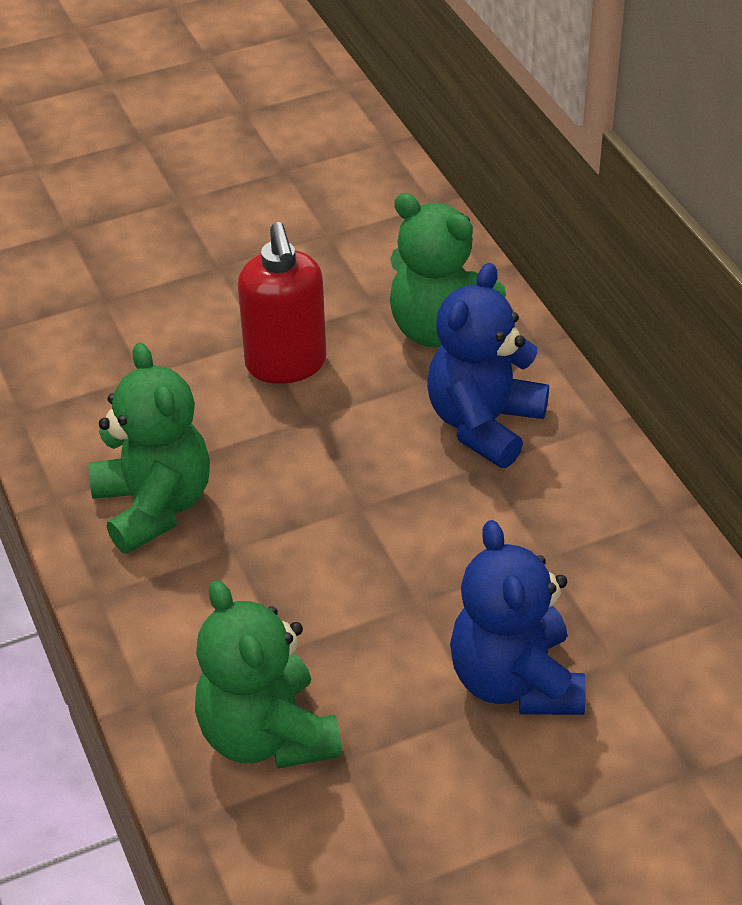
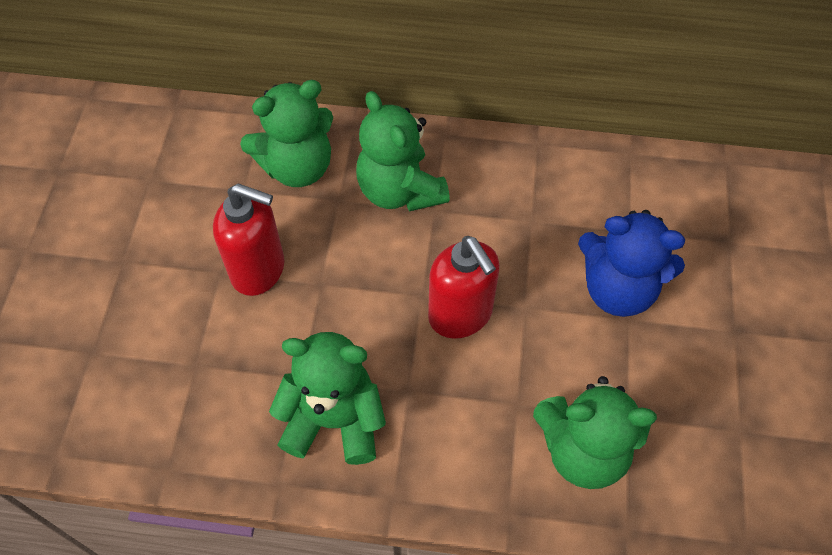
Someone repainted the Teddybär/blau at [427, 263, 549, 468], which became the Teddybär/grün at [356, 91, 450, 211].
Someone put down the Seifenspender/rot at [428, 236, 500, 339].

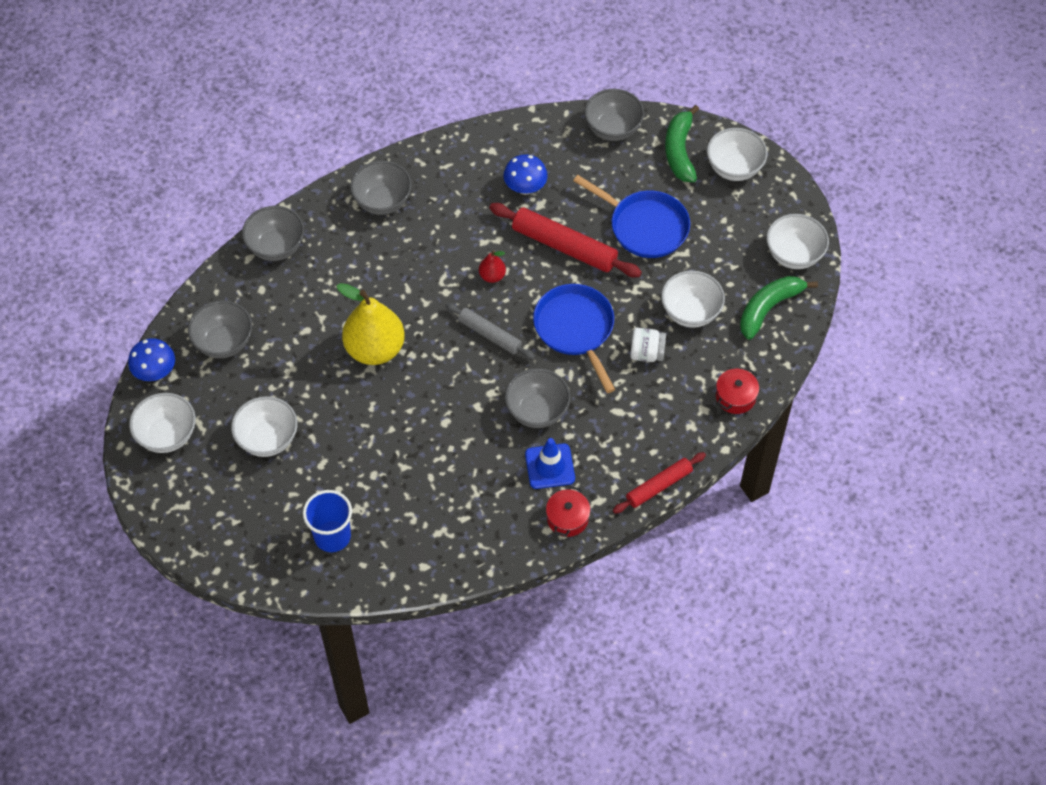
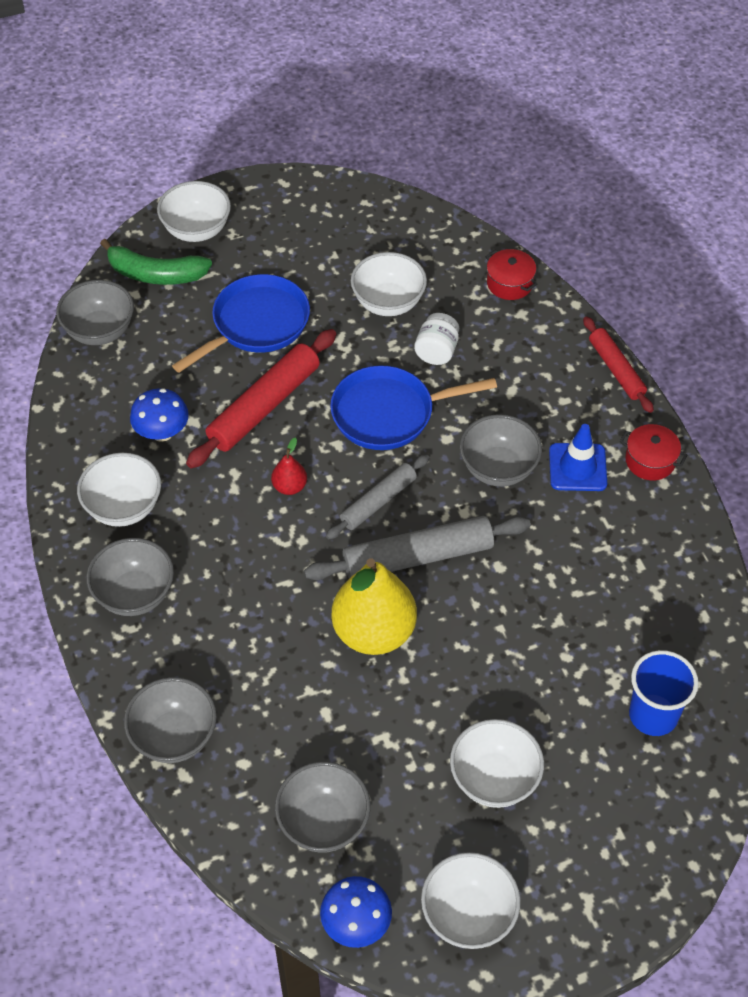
Someone took away the Banane/grün at [740, 276, 818, 340].
Someone carried the Schüssel/weiß from [766, 214, 829, 269] to [77, 453, 161, 527].
Someone put down the Nudelholz/grau at [304, 516, 531, 580].

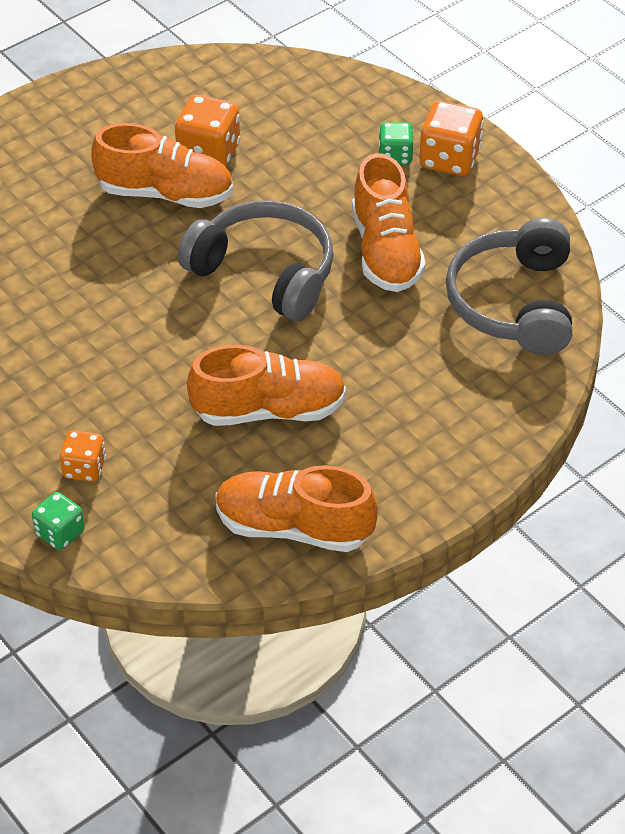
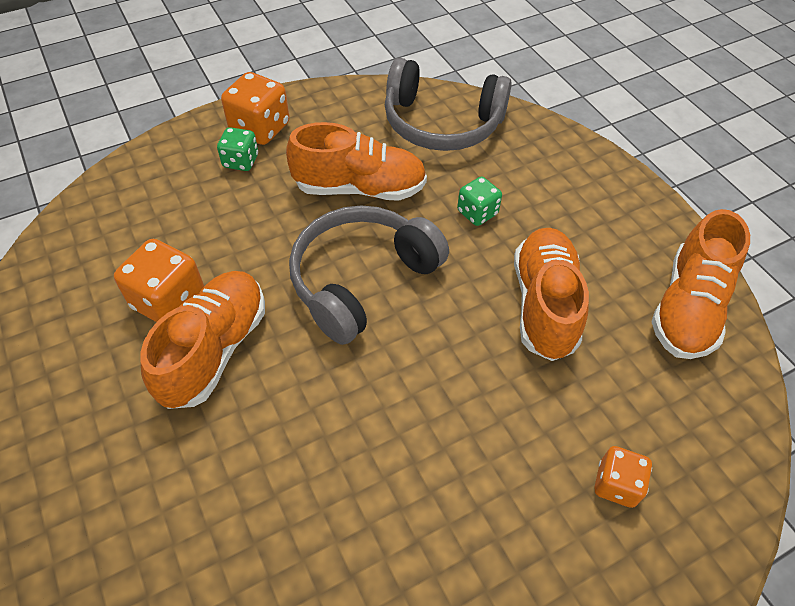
Someone carried the Spielwürfel/grün from [32, 492, 85, 550] to [457, 177, 502, 226].

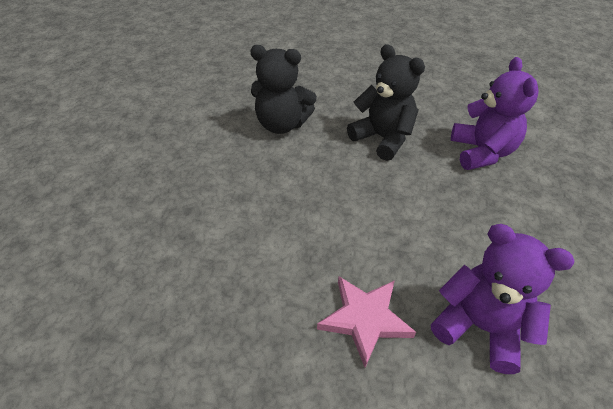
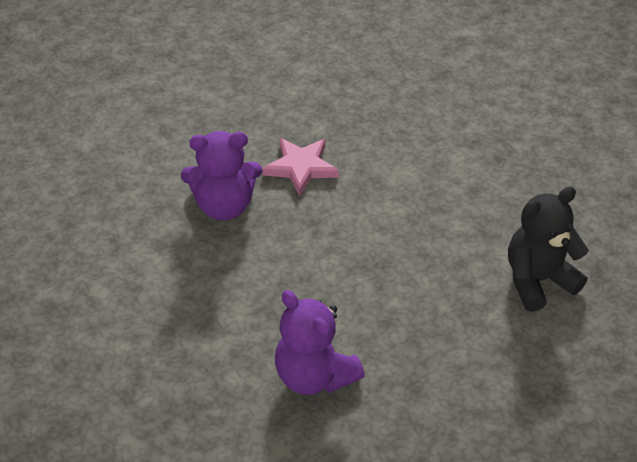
Someone took away the Teddybär/schwarz at [347, 44, 425, 161].

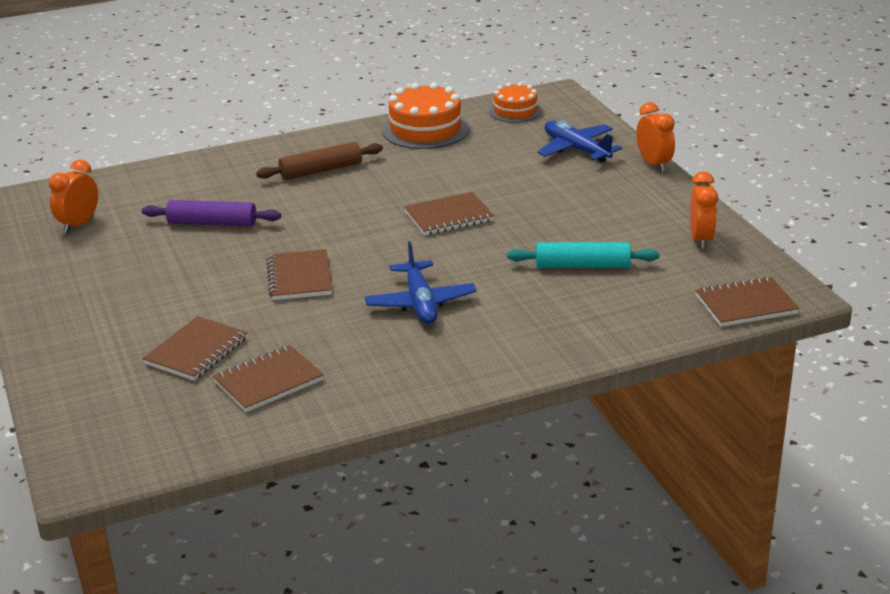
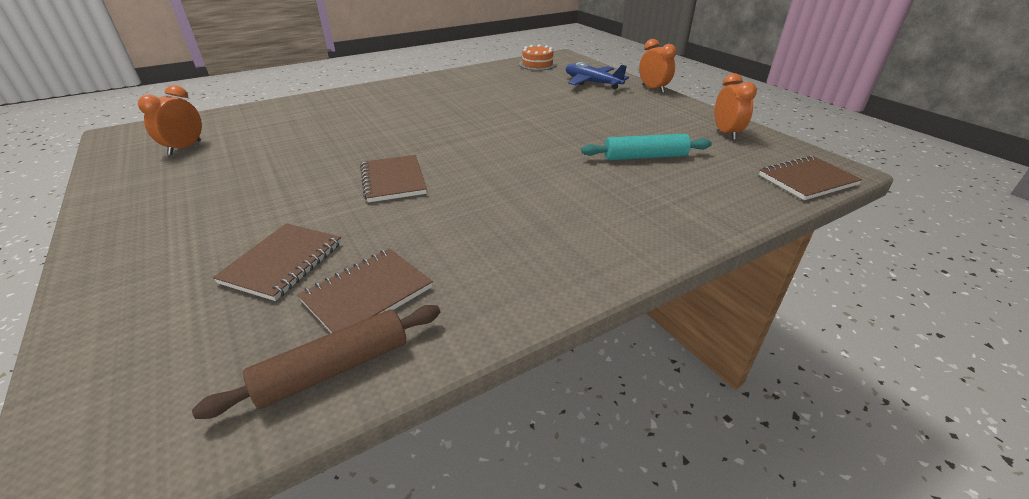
Someone took away the Nudelholz/lila at [142, 200, 281, 227].
Someone carried the Nudelholz/braun from [256, 142, 383, 180] to [192, 305, 440, 419].
Someone took away the Flugzeug/blau at [365, 241, 477, 324].
Someone took away the Kuchen/orange at [382, 82, 469, 149].
Someone took away the Notizbuch/braun at [404, 192, 494, 236].

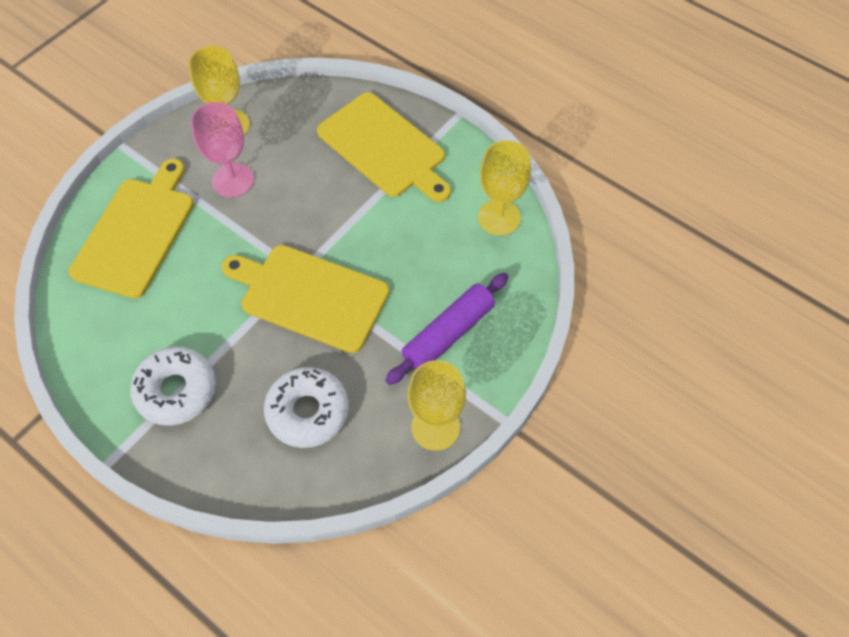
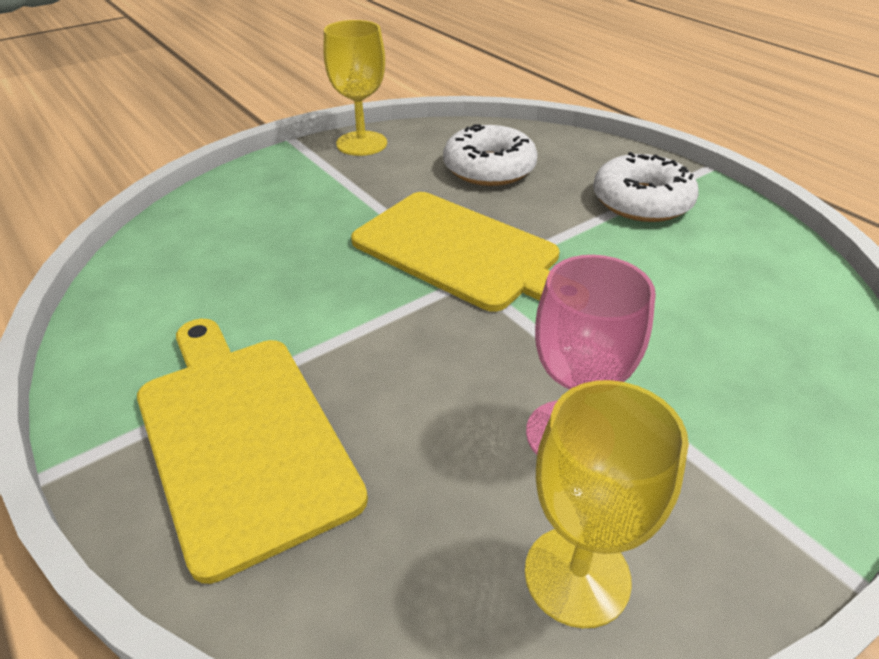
Someone took away the Schneidebrett/gelb at [69, 159, 194, 298].
Someone took away the Nudelholz/lila at [385, 273, 508, 385].
Someone took away the Kelch/gelb at [478, 140, 531, 236].

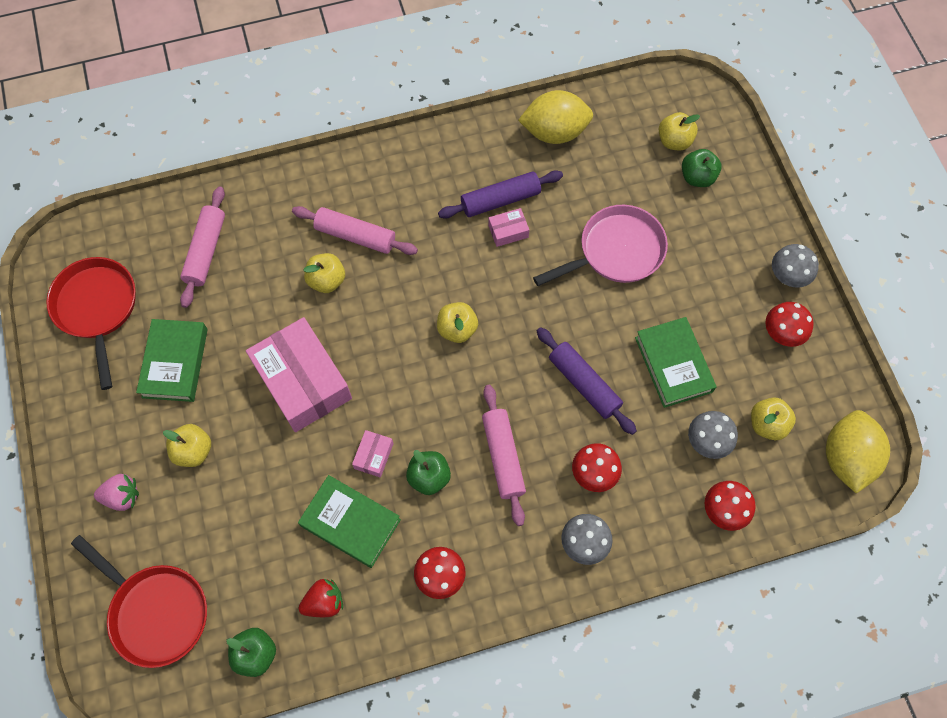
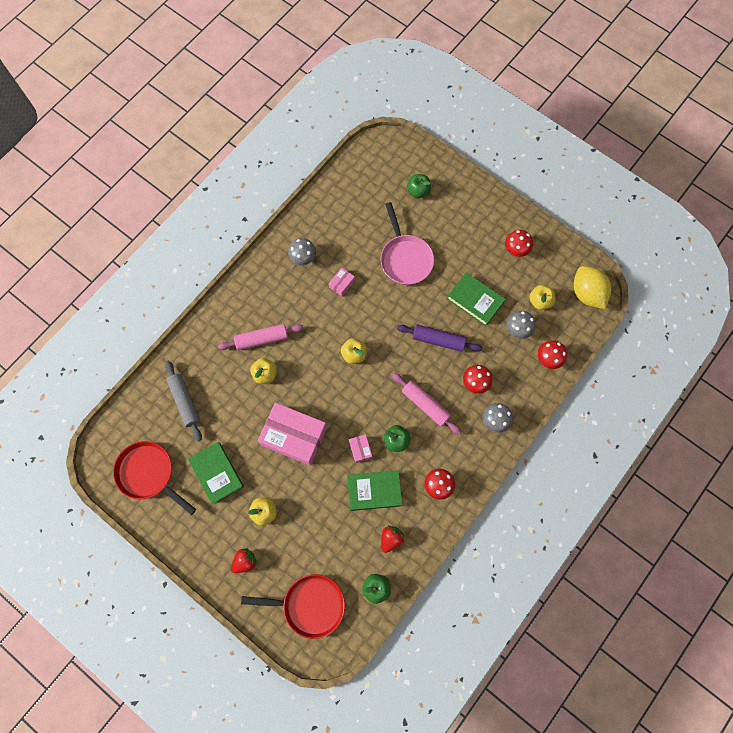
Someone repainted the Erdbeere/rosa at [94, 474, 139, 511], which became the Erdbeere/rot at [231, 548, 257, 573].
Someone repainted the Nudelholz/rosa at [180, 186, 225, 308], which became the Nudelholz/grau at [165, 361, 202, 441].
Someone took away the Nudelholz/lila at [438, 170, 563, 219].
Someone took away the Zitrone/gelb at [518, 90, 593, 144].
Someone rotated the Pfanne/rosa at [533, 205, 668, 286] by 135 degrees clockwise.
Someone took away the Apfel/gelb at [659, 112, 700, 150].
Someone carried the Pilz/grau from [772, 244, 819, 288] to [288, 238, 316, 265].

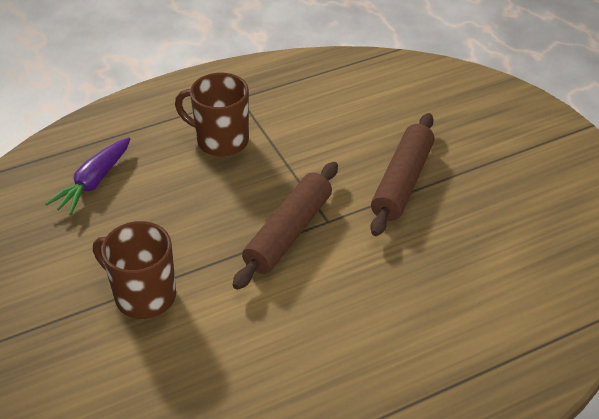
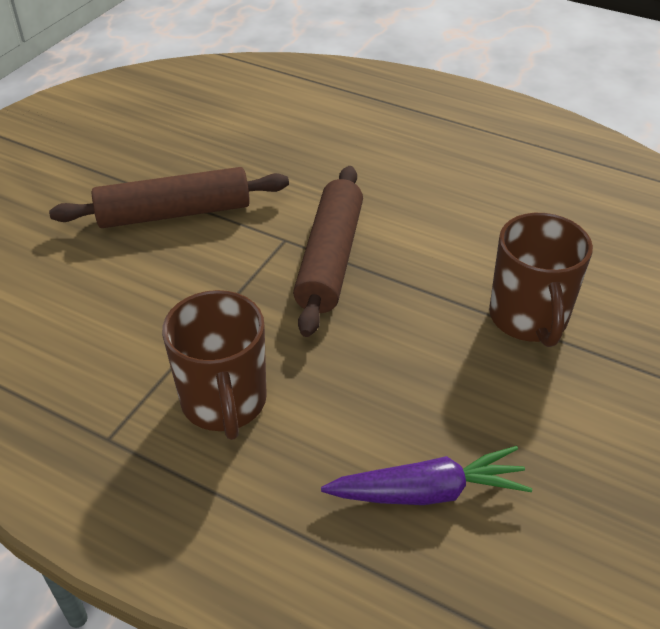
Someone rotated the Nudelholz/braun at [233, 162, 338, 290] by 75 degrees counterclockwise.

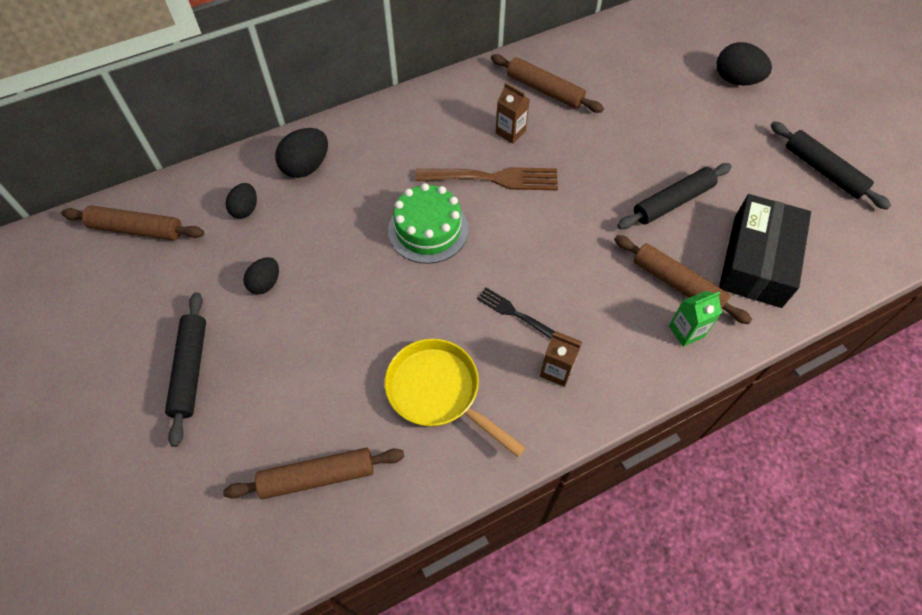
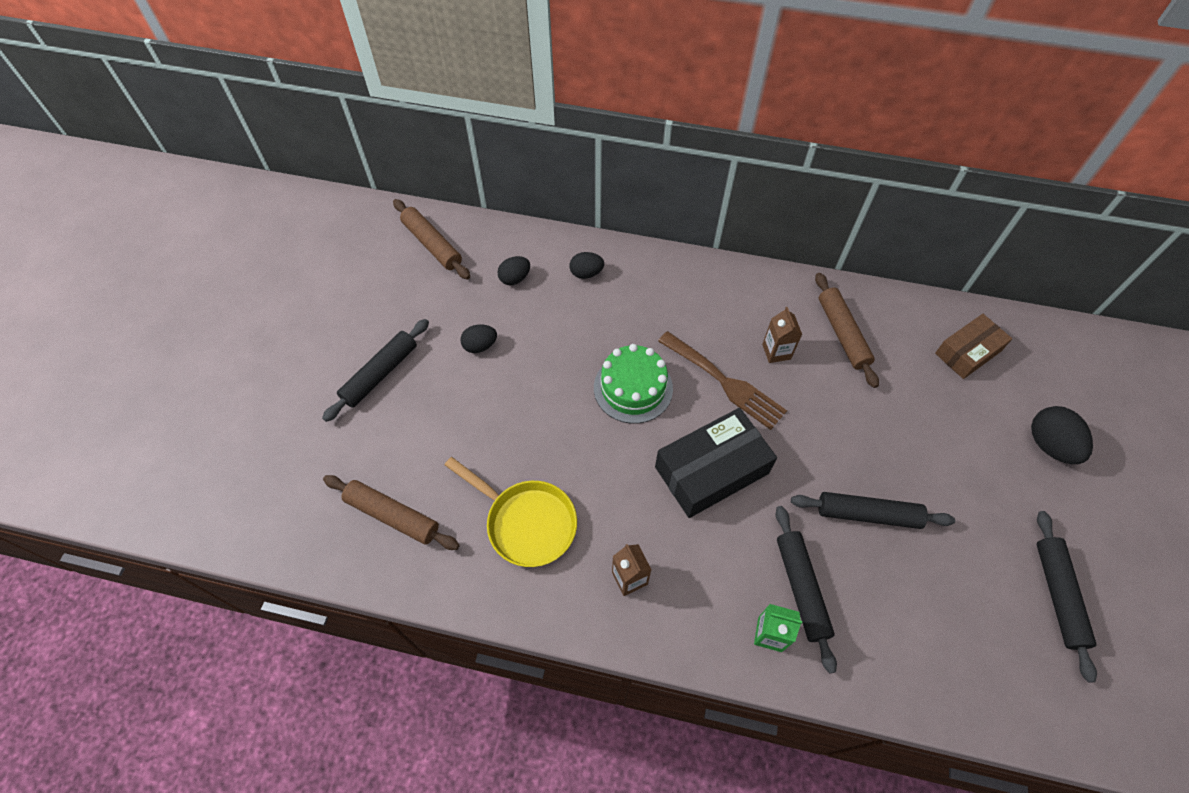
Someone scaled the Ei/schwarz at [275, 128, 328, 178] by 0.64.
Someone rotated the Pfanne/gelb at [385, 339, 526, 457] by 135 degrees clockwise.
Someone took away the Gabel/schwarz at [477, 287, 555, 339].
Someone repainted the Nudelholz/braun at [614, 235, 752, 324], which became the Nudelholz/schwarz at [775, 506, 837, 674].
Someone carried the Schachtel/schwarz from [719, 194, 811, 308] to [655, 408, 777, 518].
Someone put down the Schachtel/braun at [935, 314, 1012, 379].

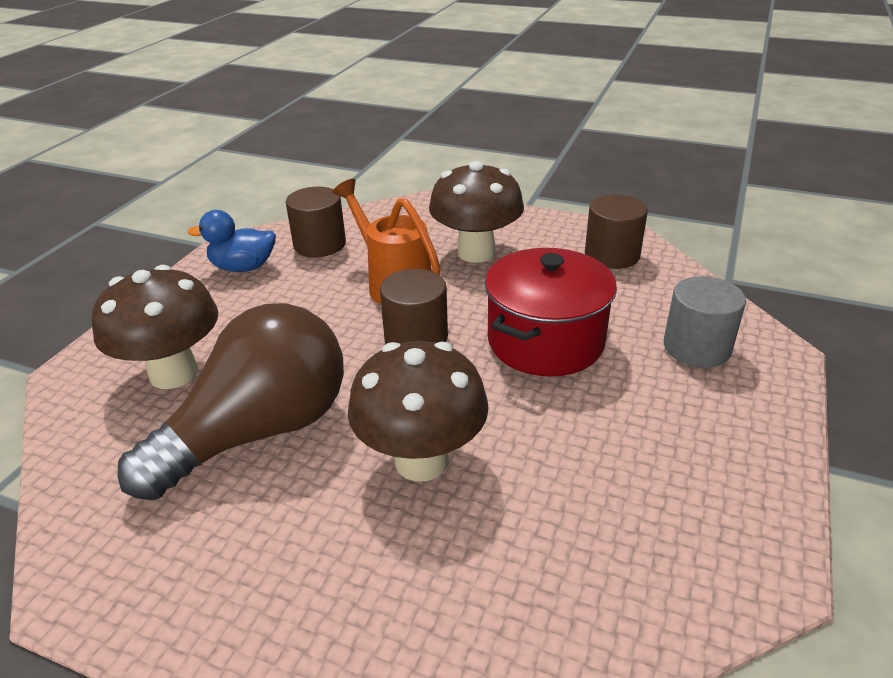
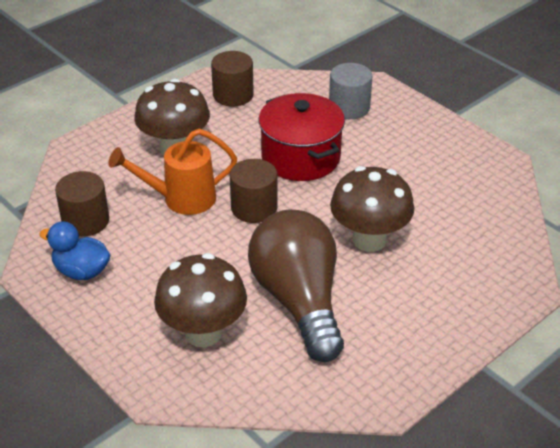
Someone rotated the Ente/blau at [187, 210, 276, 272] by 90 degrees clockwise.

